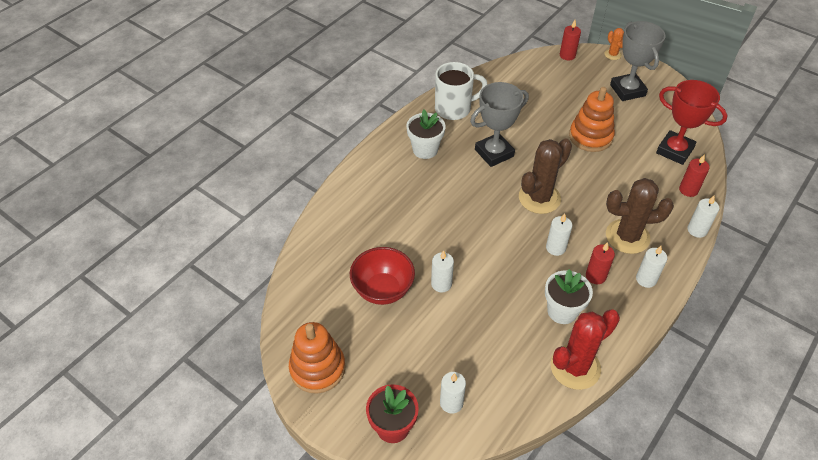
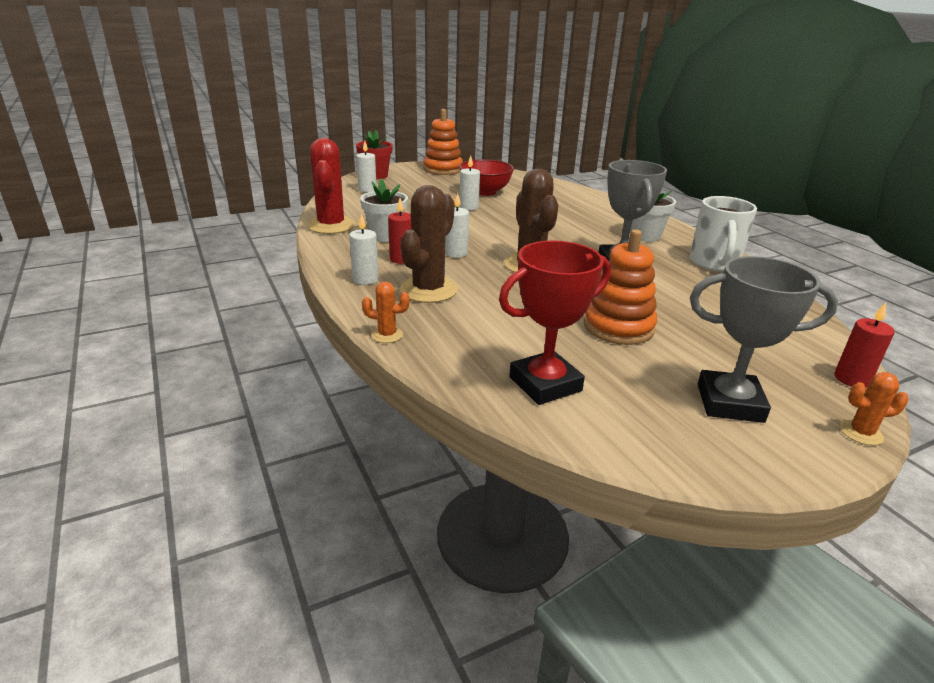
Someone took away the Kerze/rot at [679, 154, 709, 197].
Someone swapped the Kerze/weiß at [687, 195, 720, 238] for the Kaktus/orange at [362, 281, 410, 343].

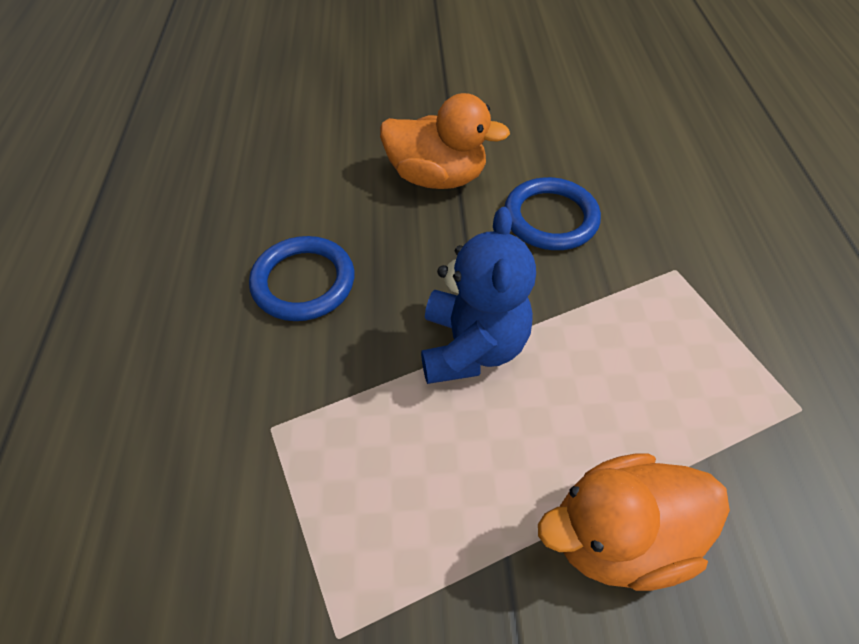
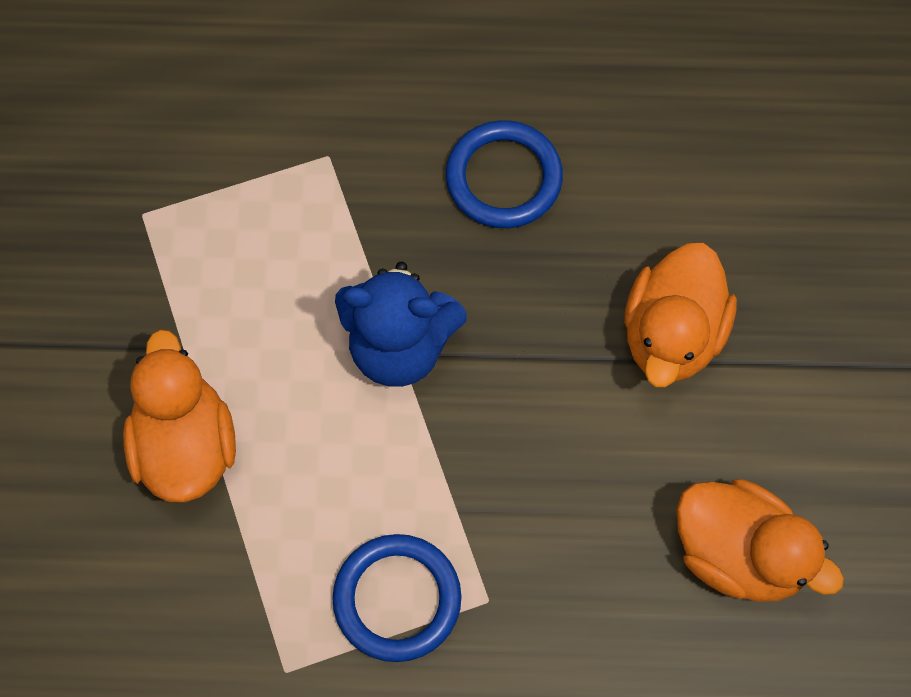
Someone carried the Ring/blau from [504, 177, 601, 250] to [332, 534, 462, 662].
Someone put down the Ente/orange at [676, 479, 844, 602].

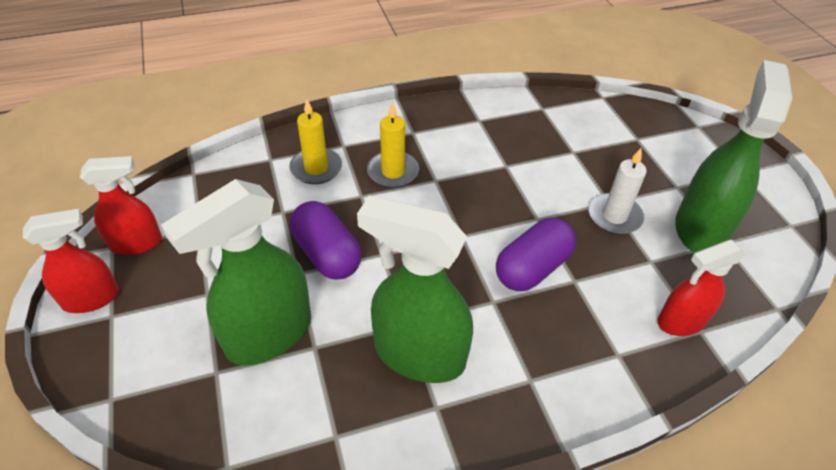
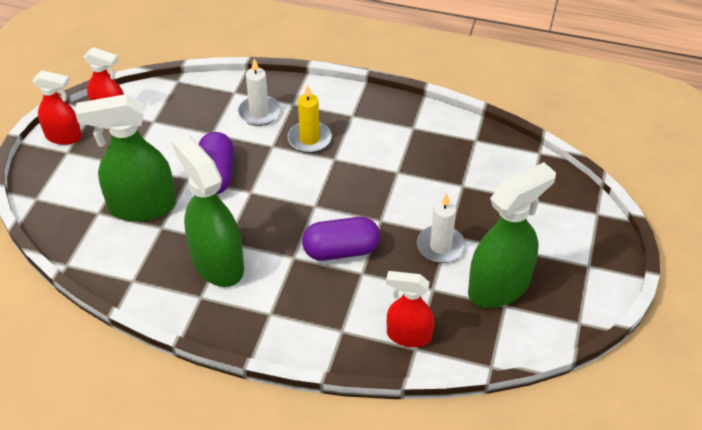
Someone repainted the Kerze/gelb at [289, 99, 342, 184], which became the Kerze/weiß at [238, 59, 281, 126].

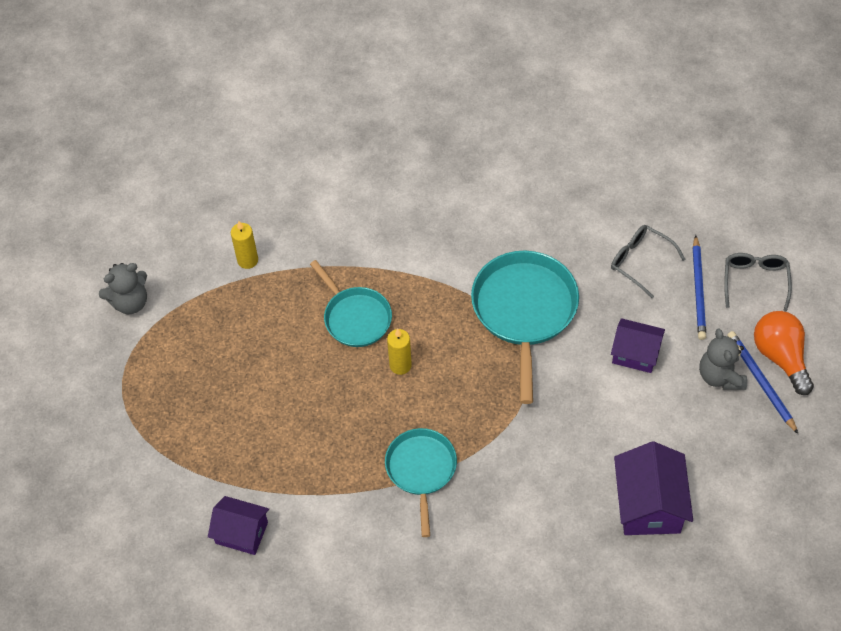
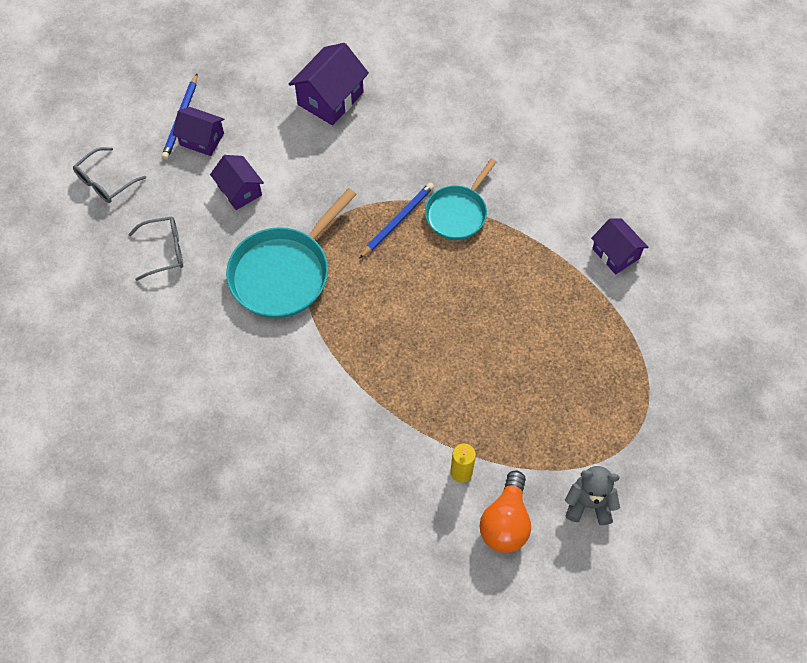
Someone took away the Pfanne/türkis at [310, 260, 392, 347].
Someone took away the Kerze/gelb at [387, 328, 412, 375].
Someone rotated the Brille/grau at [611, 225, 685, 298] by 90 degrees counterclockwise.
Someone carried the Bleistift/blau from [693, 235, 706, 340] to [359, 183, 434, 259].
Someone swapped the Teddybär/grau at [699, 328, 747, 390] for the Haus/lila at [173, 107, 225, 156].
Someone carried the Glühbirne/orange from [754, 311, 814, 395] to [480, 471, 531, 553].

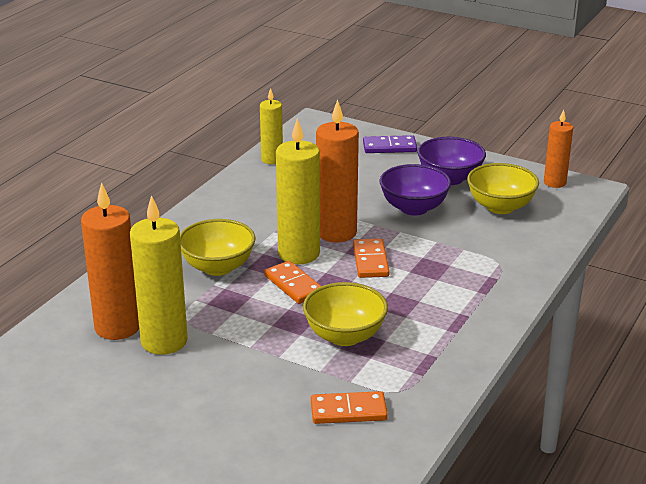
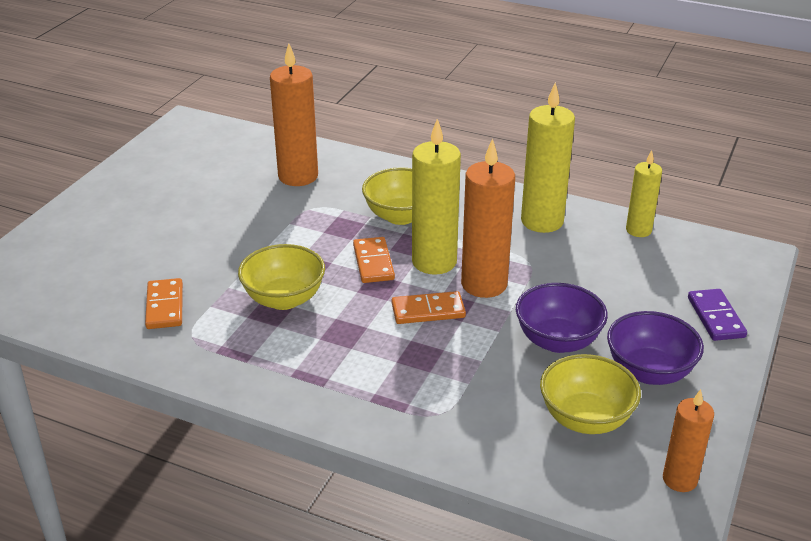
Someone carried the Kerze/gelb from [130, 195, 188, 355] to [521, 82, 575, 233].
Someone rotated the Dominostein/orange at [264, 261, 321, 304] by 60 degrees counterclockwise.

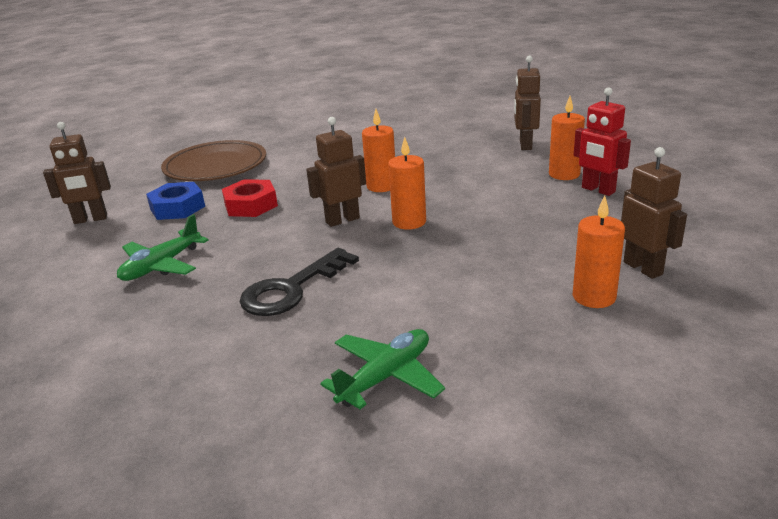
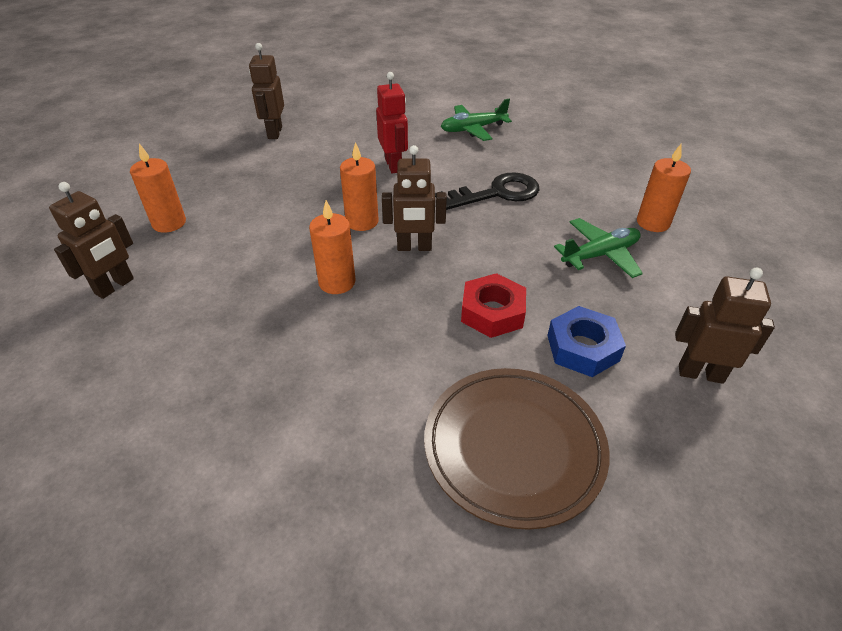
Someone carried the Kerze/orange from [573, 196, 625, 308] to [637, 144, 691, 232].
Someone carried the Roboter/rot from [574, 87, 631, 196] to [376, 72, 408, 174].

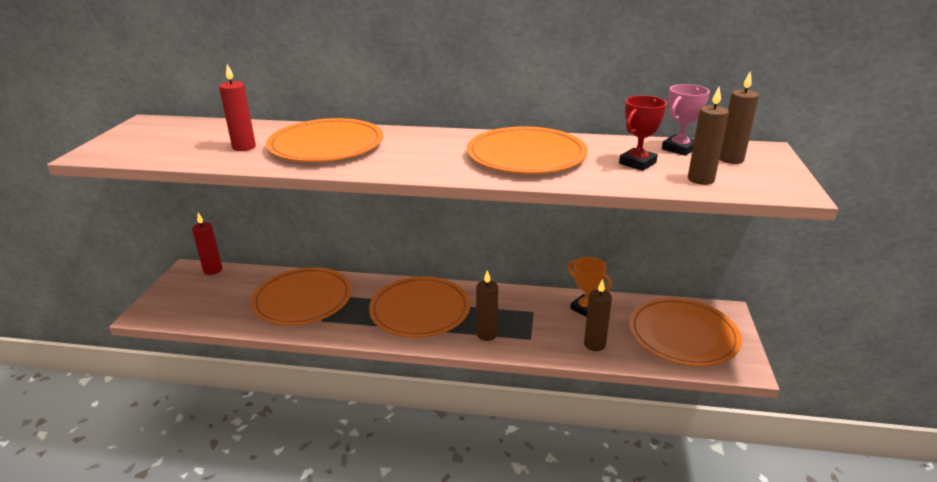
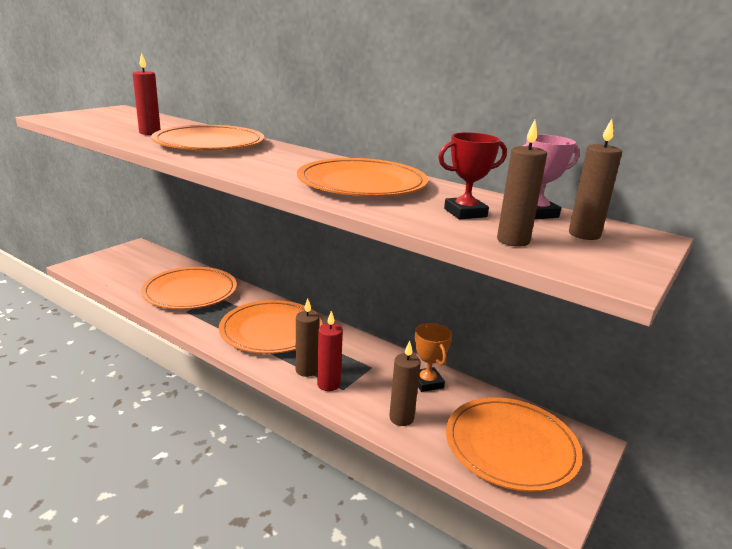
Someone carried the Kerze/rot from [192, 213, 222, 275] to [317, 311, 343, 391].

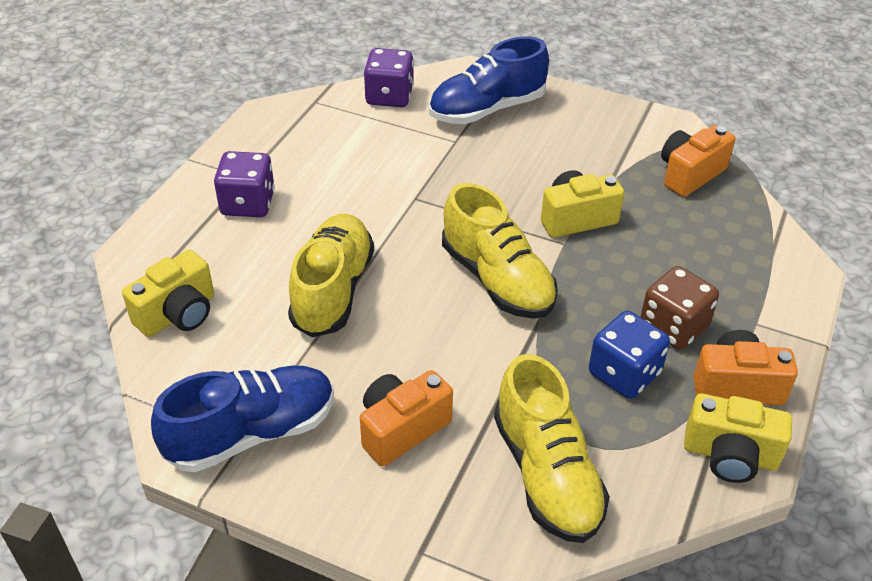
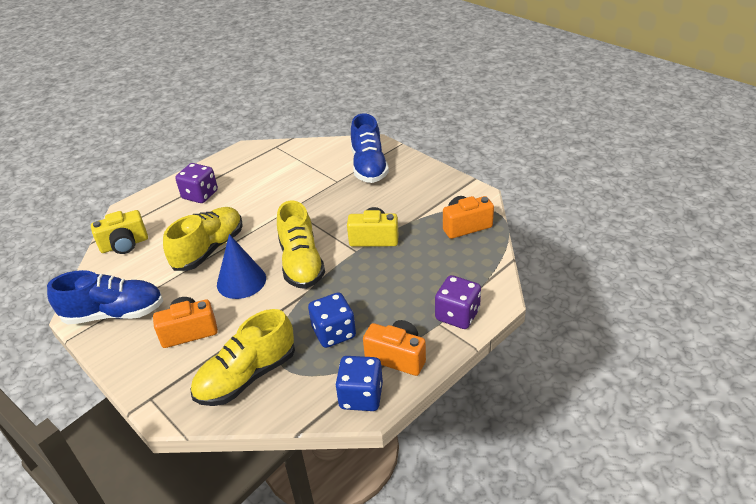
Someone carried the Spielwürfel/lila from [364, 48, 414, 107] to [435, 275, 481, 329].
Someone rotated the Schuh/blau at [429, 36, 549, 124] by 90 degrees counterclockwise.
Someone rotated the Schuh/gelb at [494, 354, 610, 543] by 45 degrees clockwise.
Someone took away the Spielwürfel/braun at [640, 266, 719, 350].
Someone swapped the Kamera/gelb at [684, 393, 792, 483] for the Spielwürfel/blau at [335, 356, 383, 411].
Someone put down the Kegel/blau at [217, 234, 266, 299].

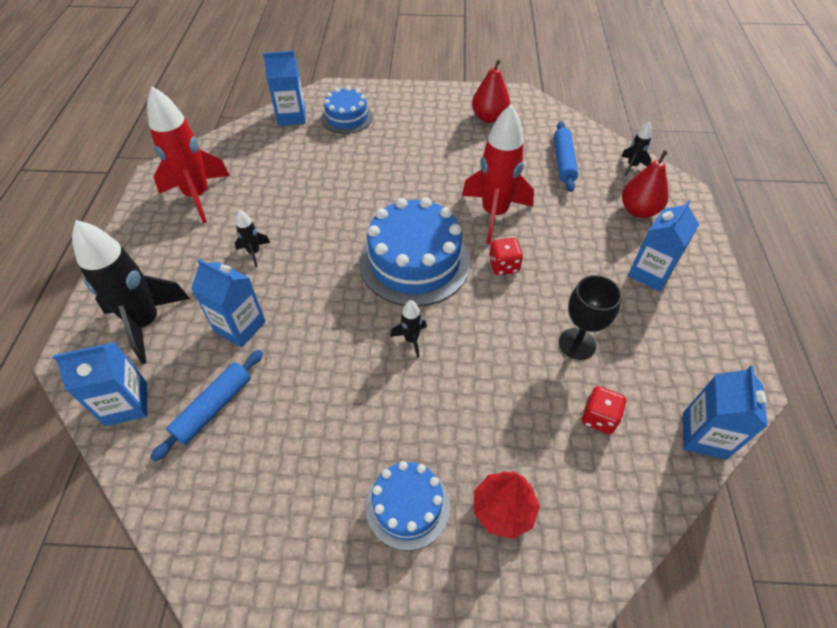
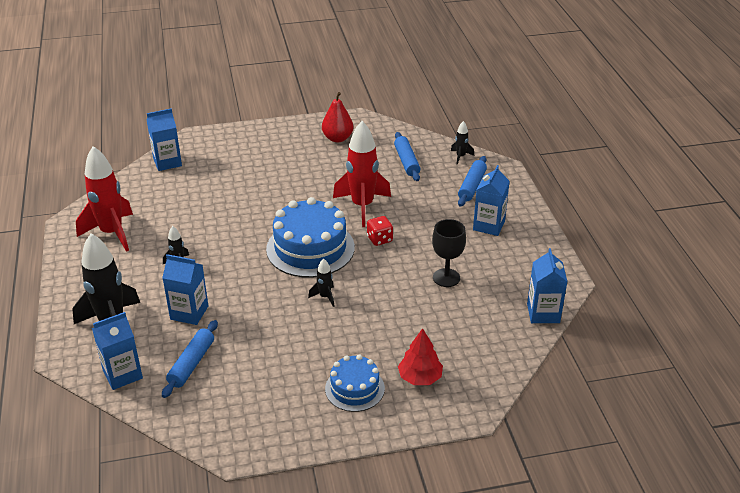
Someone took away the Kuchen/blau at [321, 86, 373, 134].
Someone took away the Spielwürfel/rot at [581, 386, 626, 434].
Someone swapped the Birne/rot at [622, 150, 669, 218] for the Nudelholz/blau at [458, 156, 487, 207].

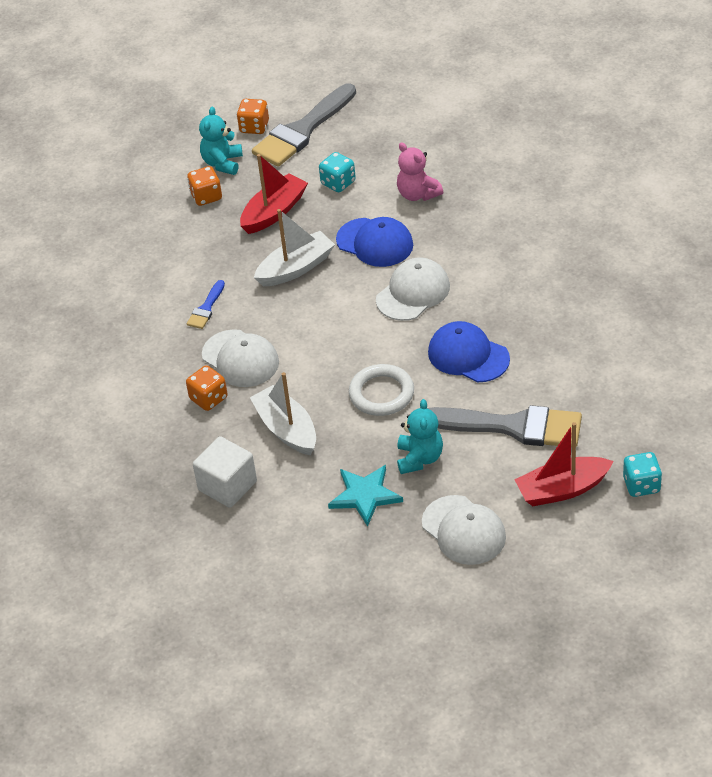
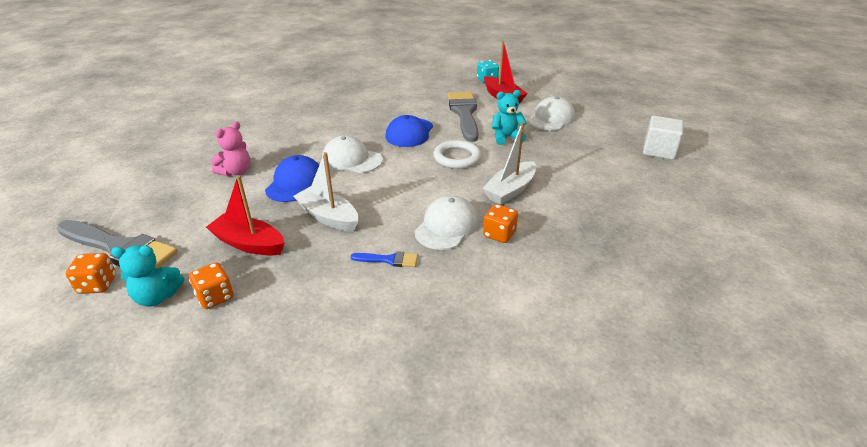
Someone carried the Kubus/weiß from [193, 436, 257, 508] to [643, 116, 684, 160].
Someone took away the Spielwürfel/türkis at [319, 152, 356, 192].
Someone took away the Stern/türkis at [328, 465, 403, 527].

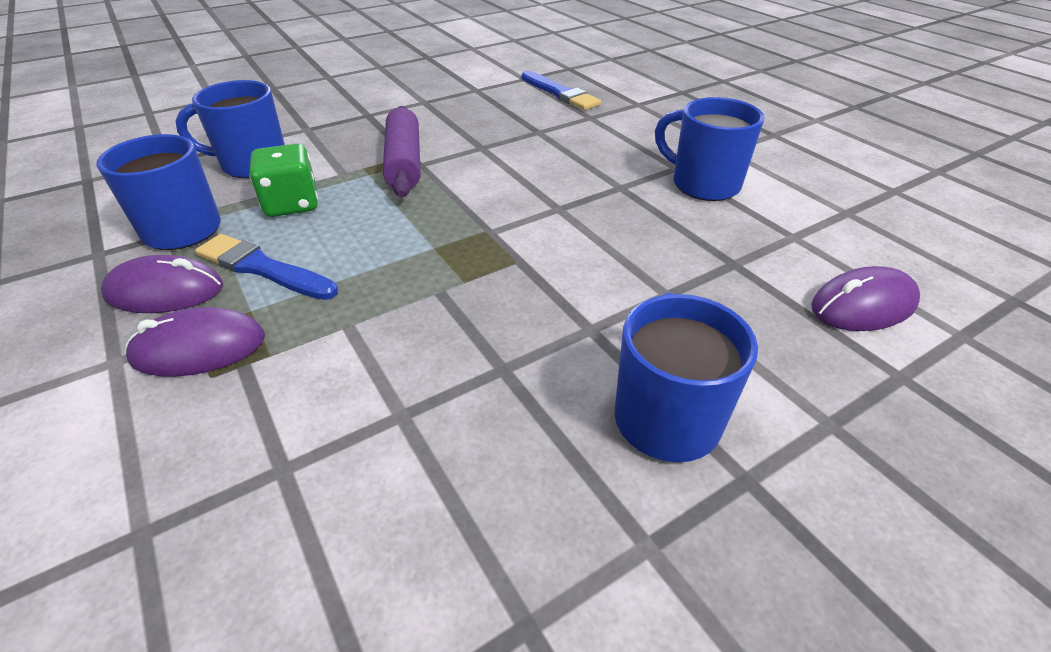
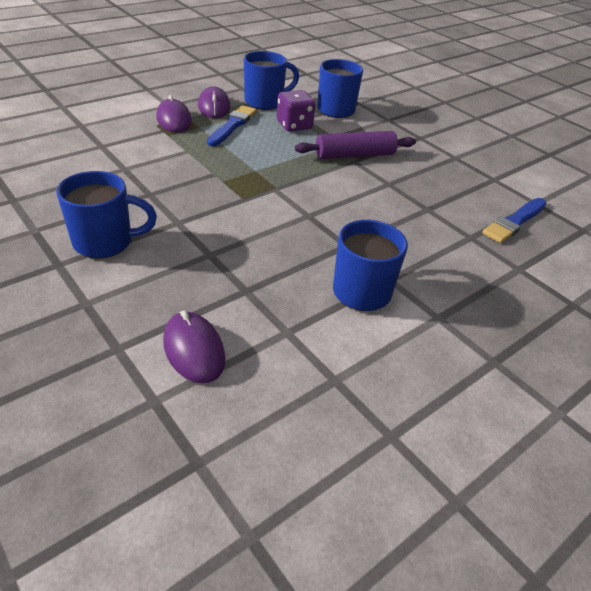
Someone repainted the Spielwürfel/grün at [249, 144, 318, 217], which became the Spielwürfel/lila at [277, 90, 315, 132].

